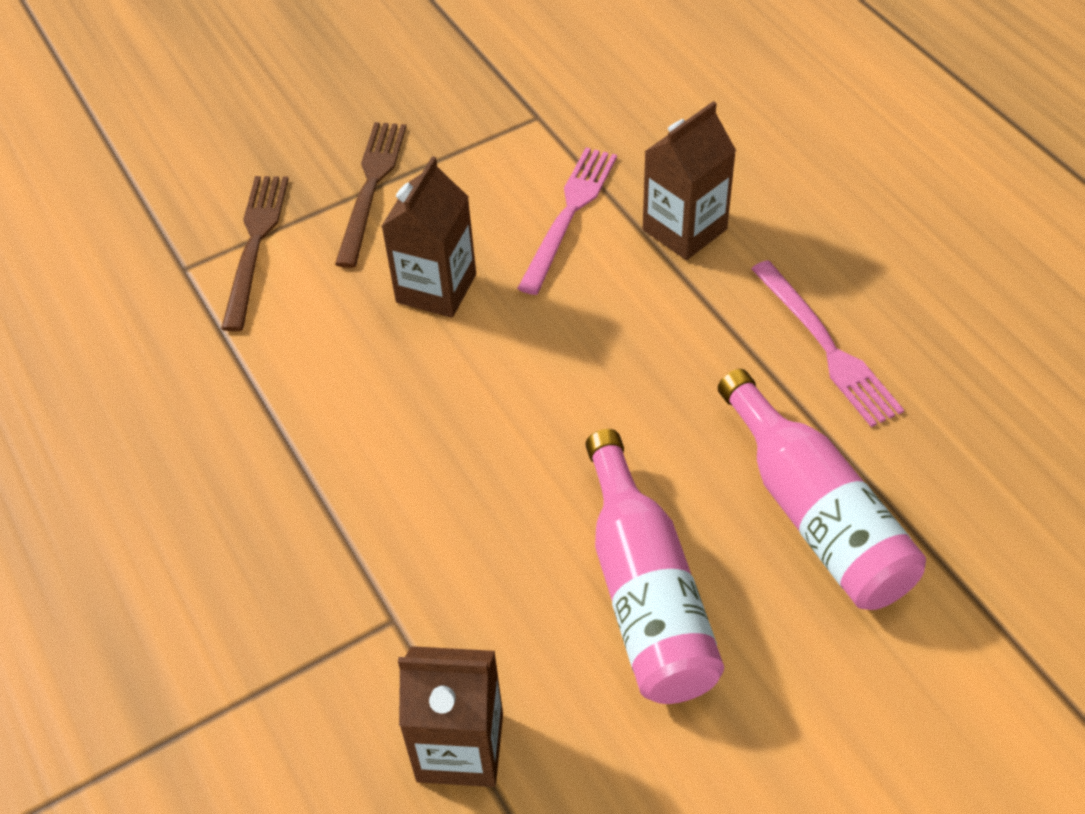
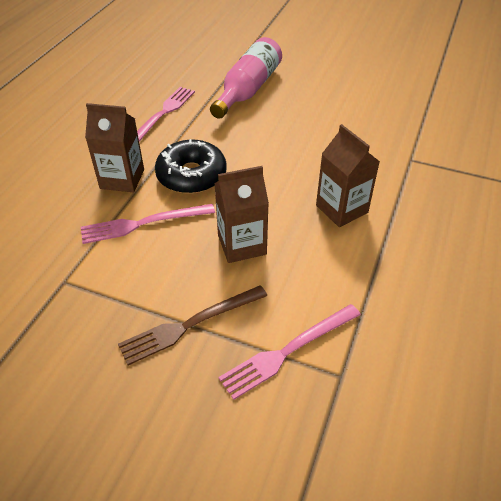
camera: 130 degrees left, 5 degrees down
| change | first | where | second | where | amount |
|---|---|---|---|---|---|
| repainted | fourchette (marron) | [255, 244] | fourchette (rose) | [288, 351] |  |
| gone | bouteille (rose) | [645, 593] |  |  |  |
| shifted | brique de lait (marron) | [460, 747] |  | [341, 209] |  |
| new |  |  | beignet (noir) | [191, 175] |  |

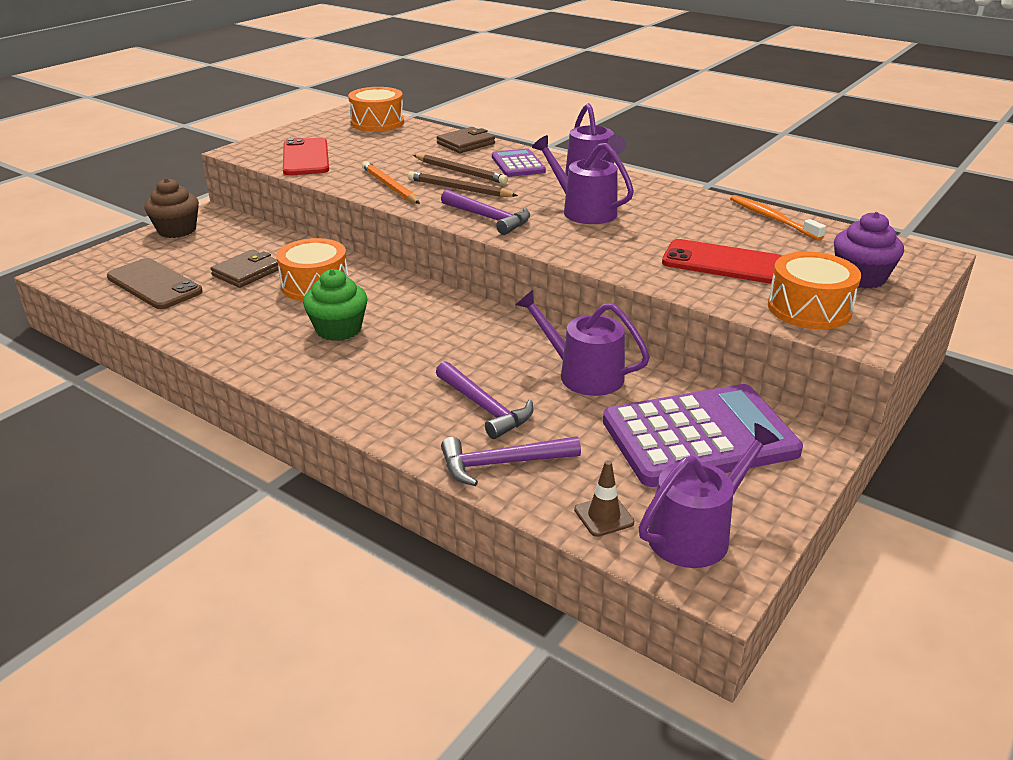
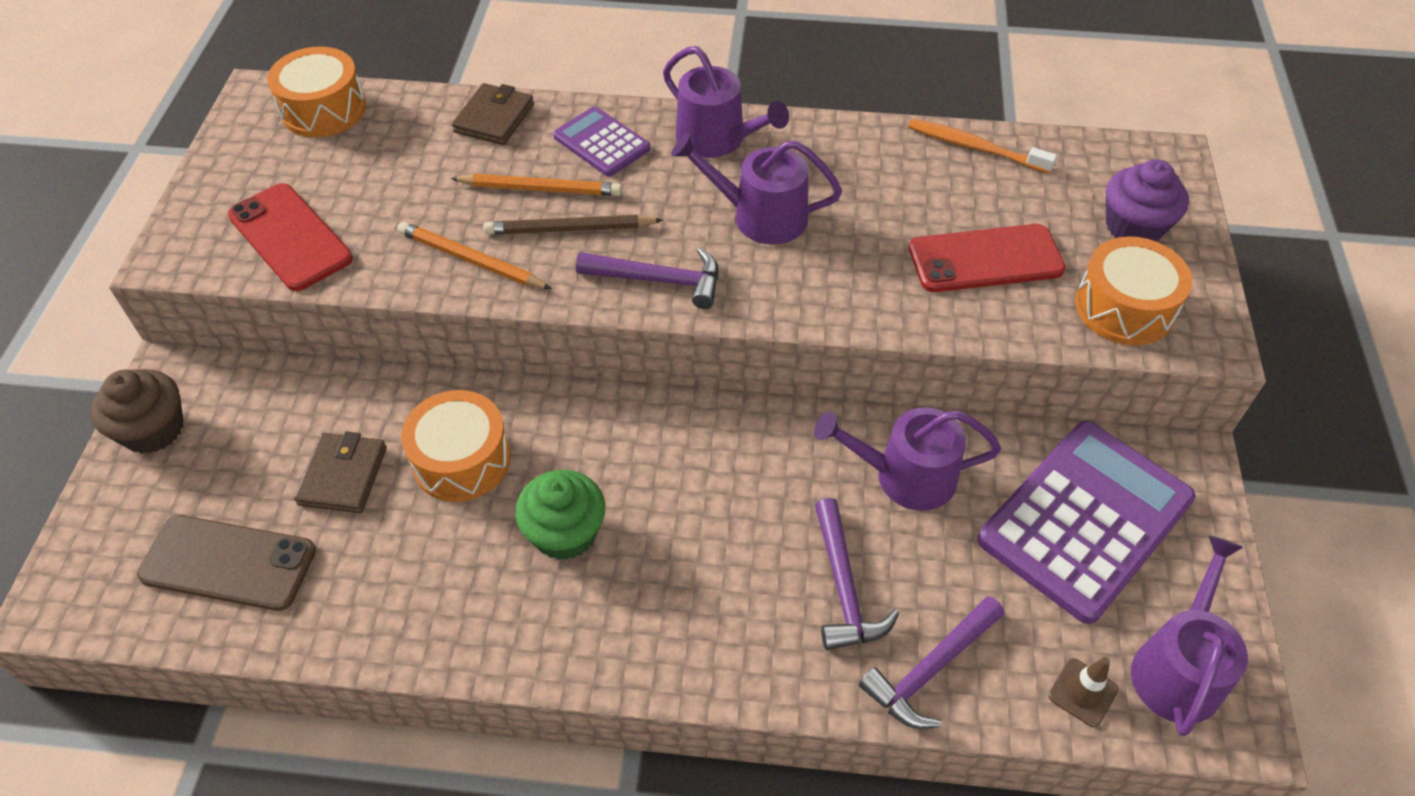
camera: 30 degrees left, 20 degrees up
| change | first | where | second | where | amount |
|---|---|---|---|---|---|
| repainted | crayon (marron) | [460, 172] | crayon (orange) | [540, 189] |  |
| rotated | marteau (violet) | [484, 407] |  | [844, 587] | 60 degrees clockwise |

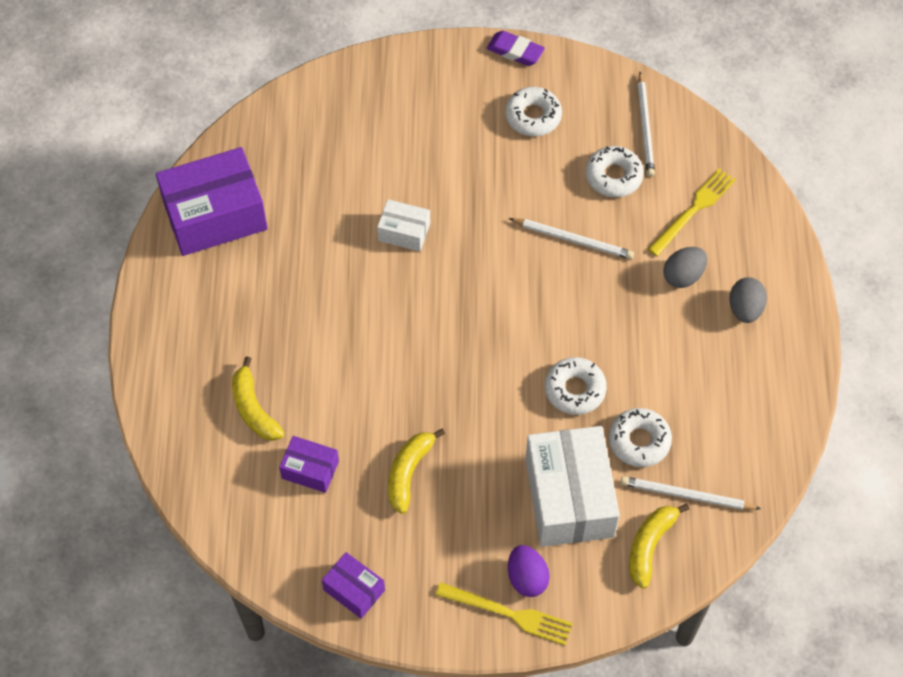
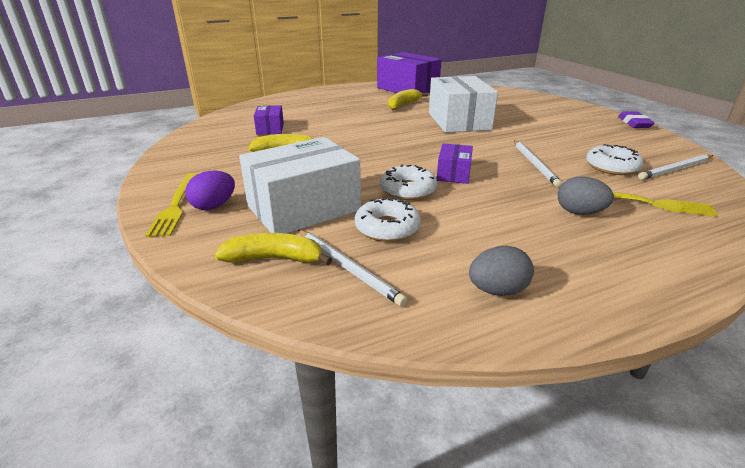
camera: 65 degrees right, 30 degrees down
| change | first | where | second | where | amount |
|---|---|---|---|---|---|
| gone | beignet (blanc) | [533, 116] |  |  |  |
| scaled | boîte (blanc) | [404, 232] |  | [458, 121] | x2.01 |
| shifted | œuf (gris) | [745, 309] |  | [497, 290] |  |
| shifted | banane (jaune) | [254, 409] |  | [403, 105] |  |
| rotated | crayon (blanc) | [686, 495] |  | [348, 268] | 150 degrees clockwise |
| shifted | boîte (violet) | [354, 590] |  | [453, 174] |  |

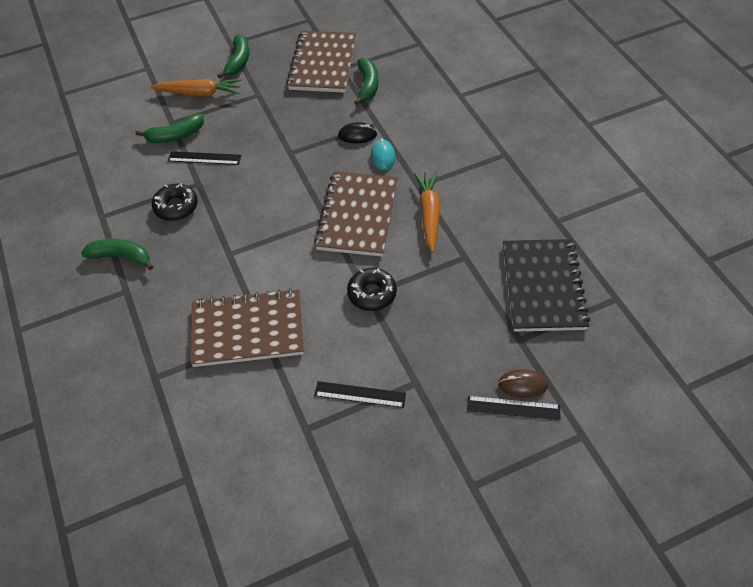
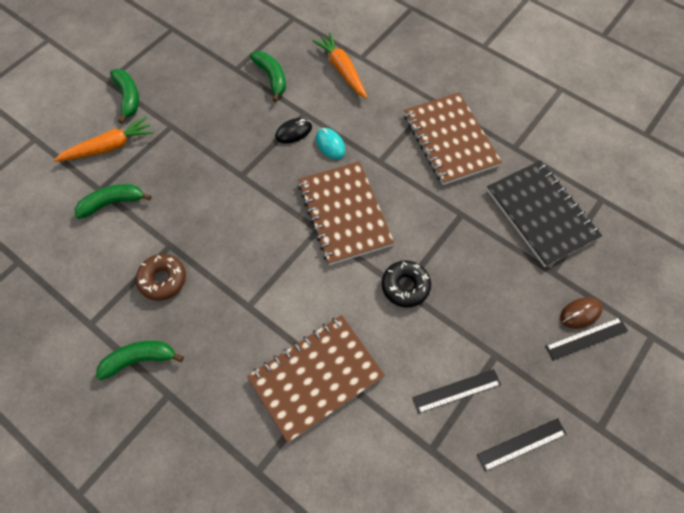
camera: 30 degrees left, 10 degrees up
| change | first | where | second | where | amount |
|---|---|---|---|---|---|
| shifted | carnet (marron) | [323, 64] |  | [450, 140] |  |
| rotated | banane (vert) | [175, 136] |  | [113, 203] | 150 degrees counterclockwise |
| shifted | règle (noir) | [204, 158] |  | [521, 444] |  |
| shifted | carotte (orange) | [429, 214] |  | [342, 70] |  |
| repainted | beignet (noir) | [176, 207] | beignet (marron) | [163, 279] |  |

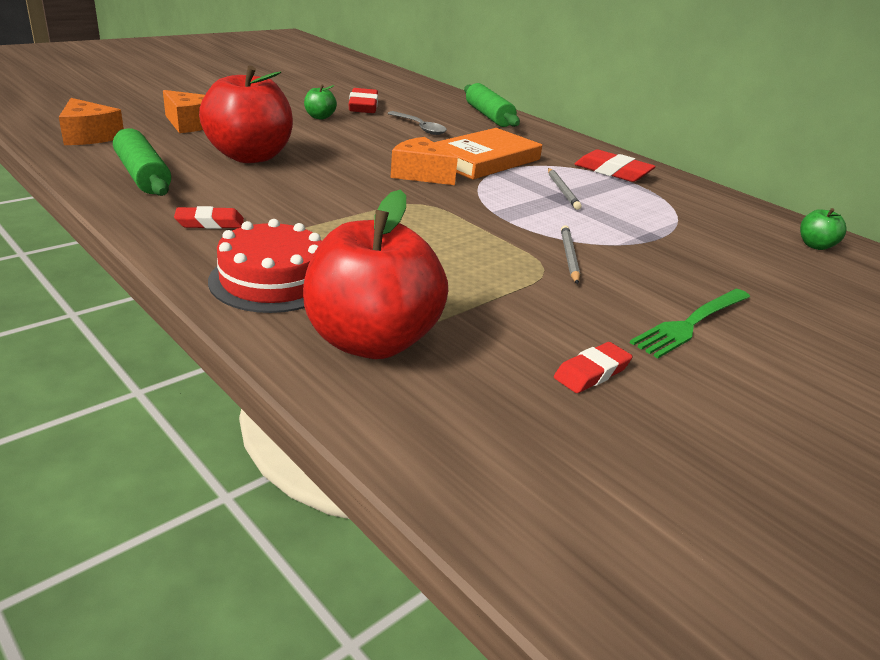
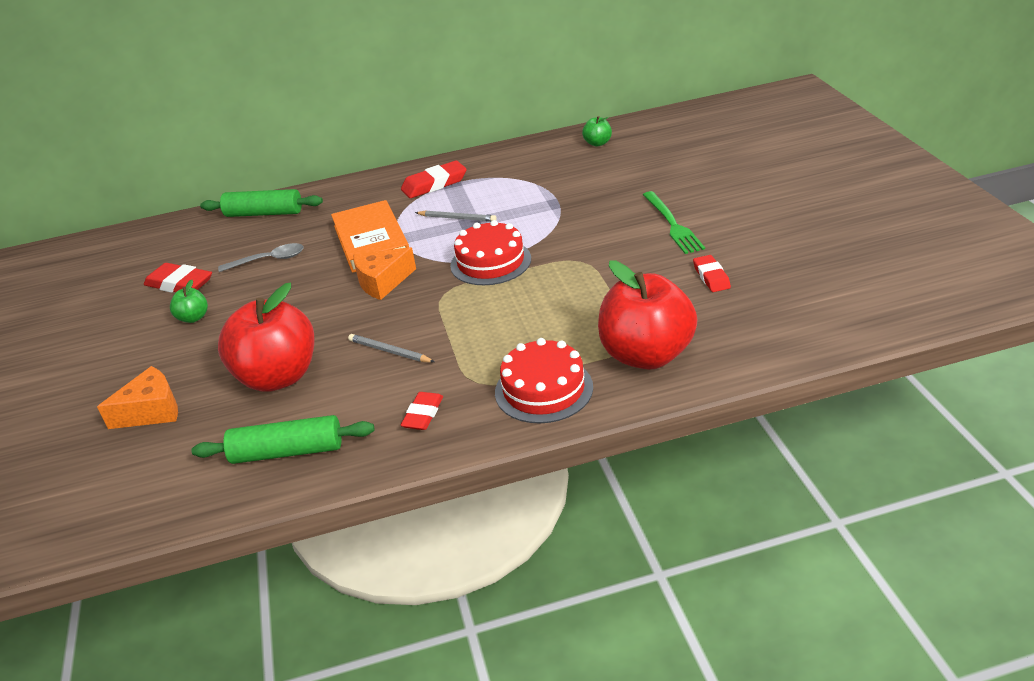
camera: 55 degrees left, 5 degrees up
| change | first | where | second | where | amount |
|---|---|---|---|---|---|
| gone | fromage (orange) | [89, 136] |  |  |  |
| shifted | crayon (gris) | [569, 257] |  | [389, 351] |  |
| new |  |  | gâteau (rouge) | [490, 262] |  |

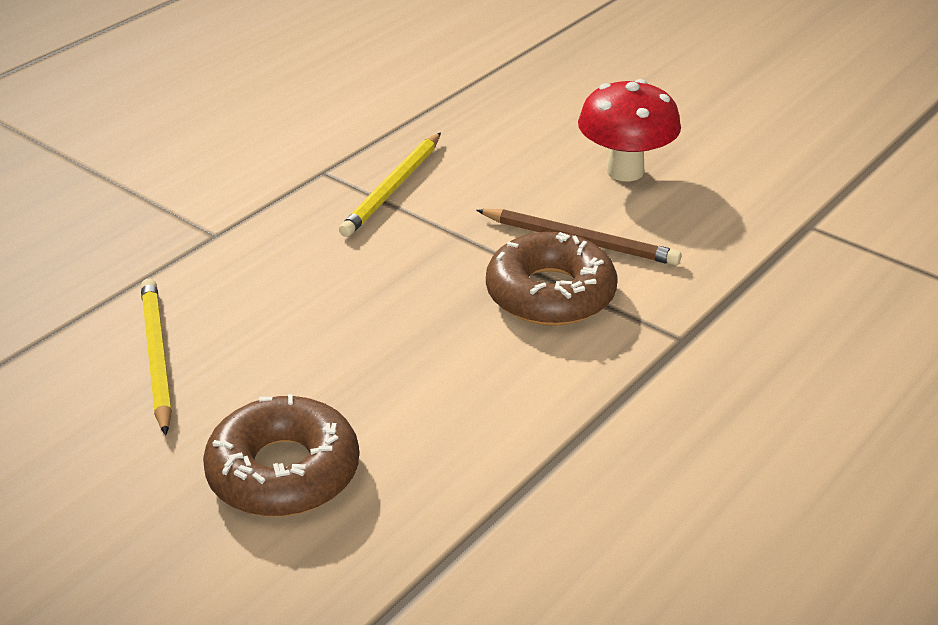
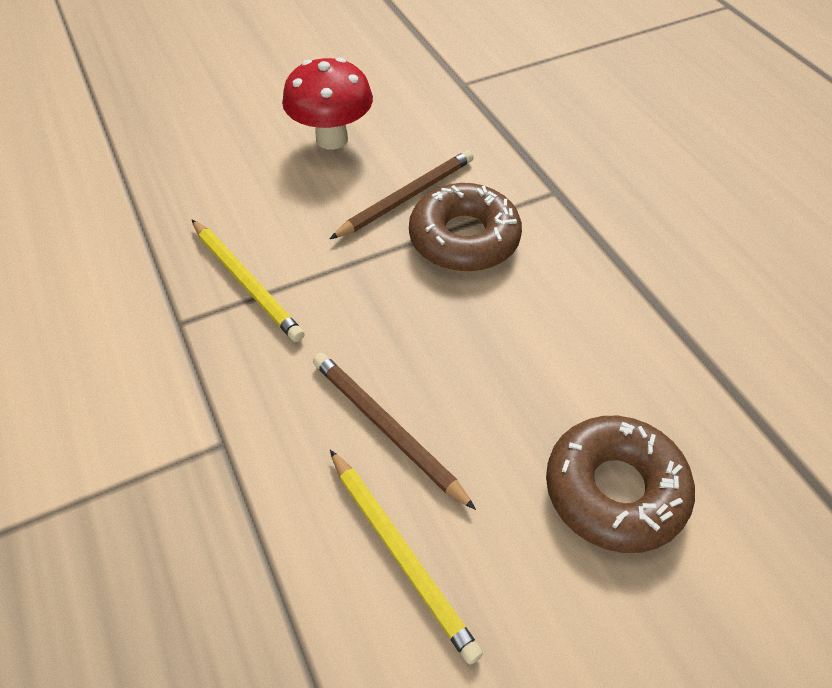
camera: 65 degrees left, 15 degrees up
| change | first | where | second | where | amount |
|---|---|---|---|---|---|
| rotated | crayon (jaune) | [156, 357] |  | [401, 553] | 135 degrees counterclockwise |
| new |  |  | crayon (marron) | [387, 429] |  |

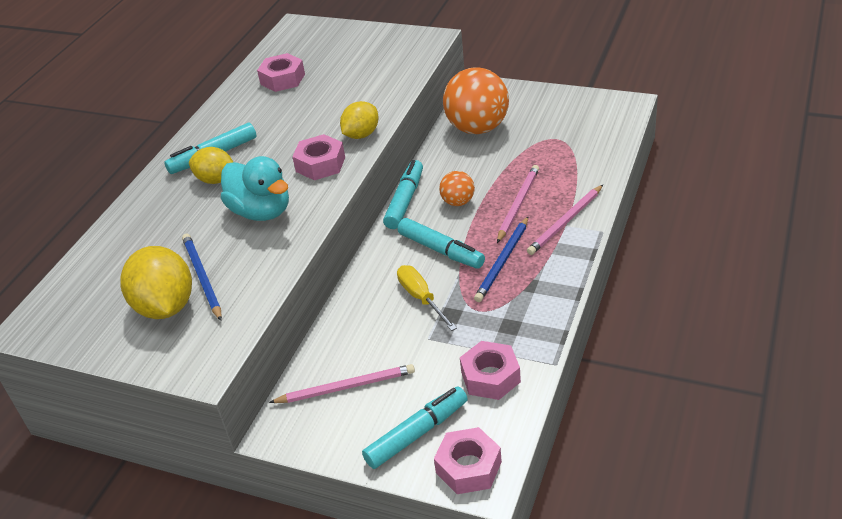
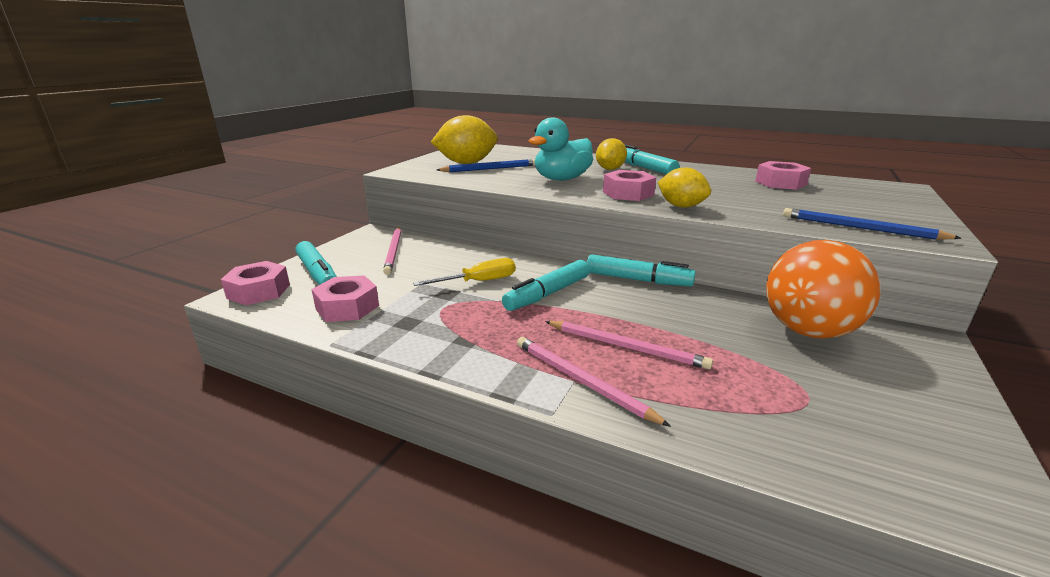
camera: 90 degrees right, 15 degrees down
| change | first | where | second | where | amount |
|---|---|---|---|---|---|
| gone | balle (orange) | [458, 202] |  |  |  |
| shifted | crayon (bleu) | [502, 261] |  | [860, 228] |  |

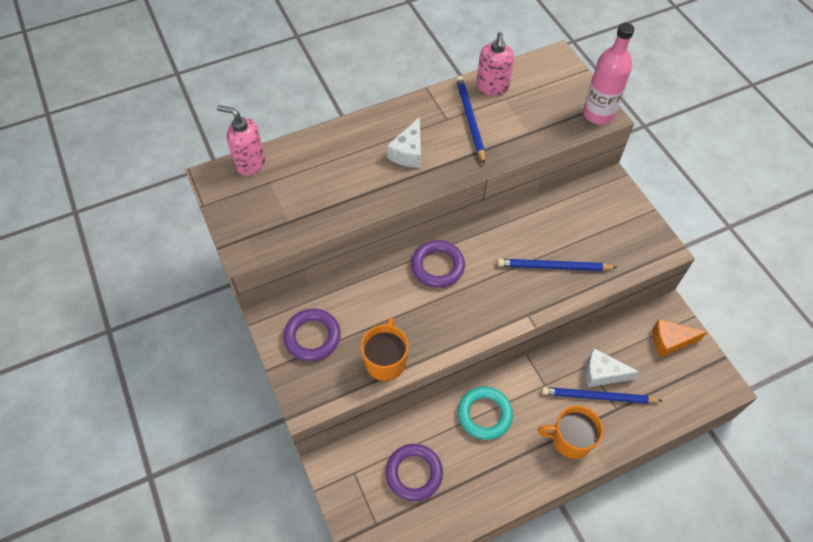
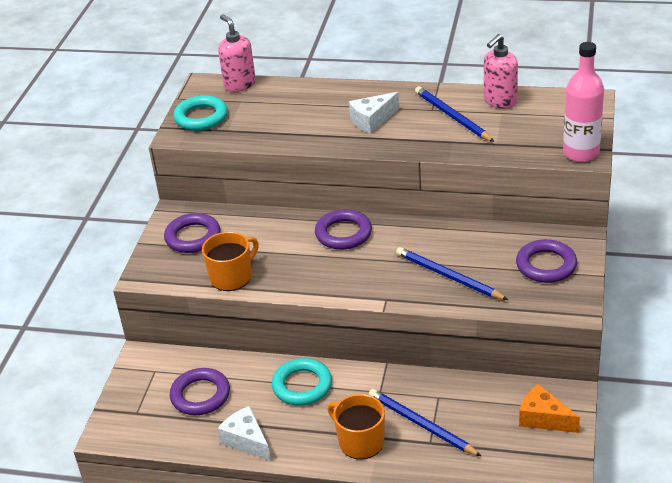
camera: 40 degrees right, 20 degrees down
| change | first | where | second | where | amount |
|---|---|---|---|---|---|
| rotated | crayon (bleu) | [470, 119] |  | [452, 116] | 60 degrees counterclockwise |
| shifted | fromage (blanc) | [602, 374] |  | [246, 441] |  |
| new |  |  | anneau (turquoise) | [201, 117] |  |
| new |  |  | anneau (violet) | [546, 265] |  |

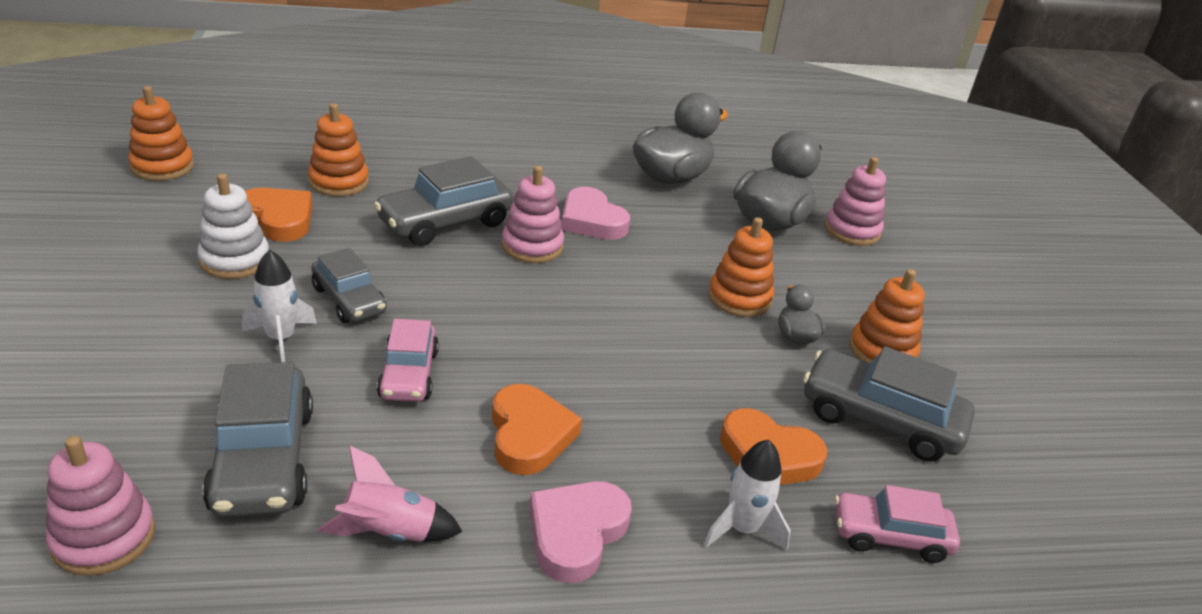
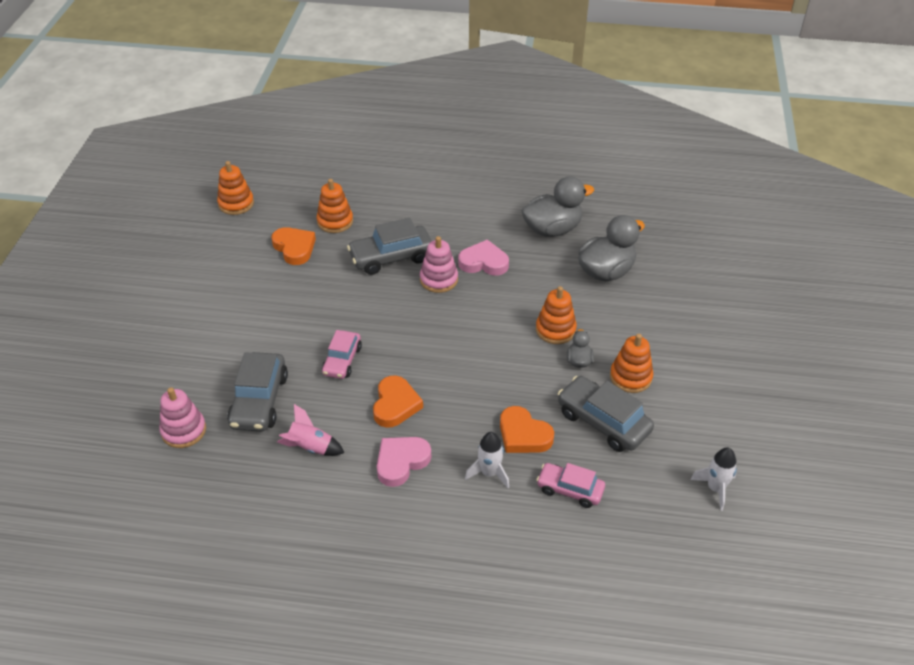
camera: 20 degrees right, 10 degrees up
| change | first | where | second | where | amount |
|---|---|---|---|---|---|
| gone | jouet à empiler (rose) | [852, 231] |  |  |  |
| gone | jouet à empiler (blanc) | [235, 260] |  |  |  |
| rotated | cœur (rose) | [591, 220] |  | [483, 262] | 120 degrees clockwise |
| gone | voiture (gris) | [349, 300] |  |  |  |
| shifted | fusée (blanc) | [281, 339] |  | [715, 488] |  |

